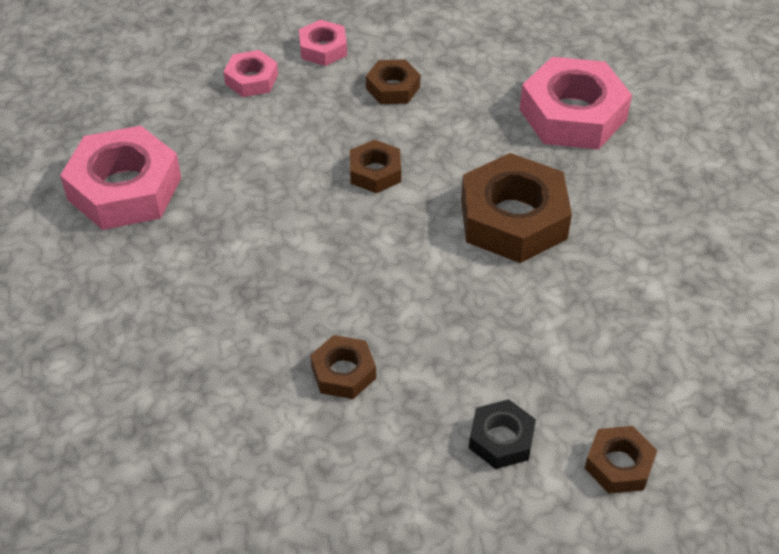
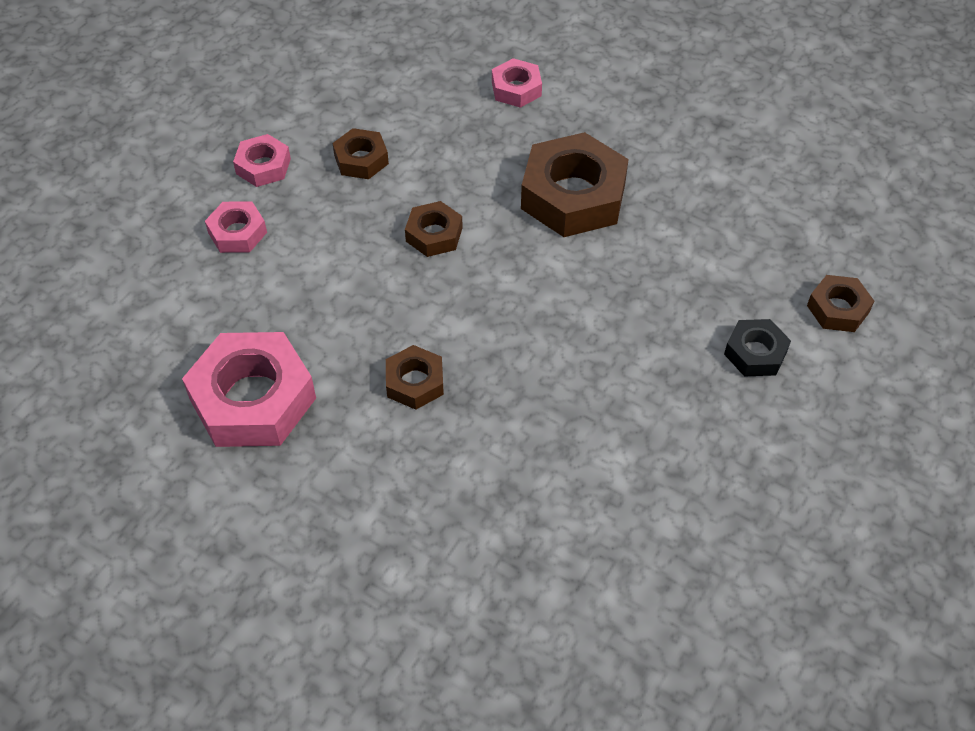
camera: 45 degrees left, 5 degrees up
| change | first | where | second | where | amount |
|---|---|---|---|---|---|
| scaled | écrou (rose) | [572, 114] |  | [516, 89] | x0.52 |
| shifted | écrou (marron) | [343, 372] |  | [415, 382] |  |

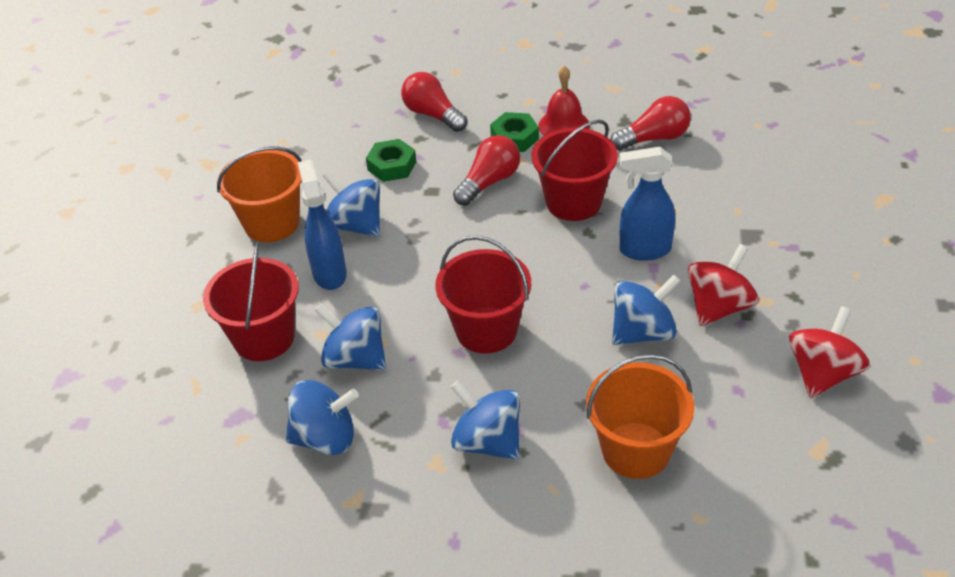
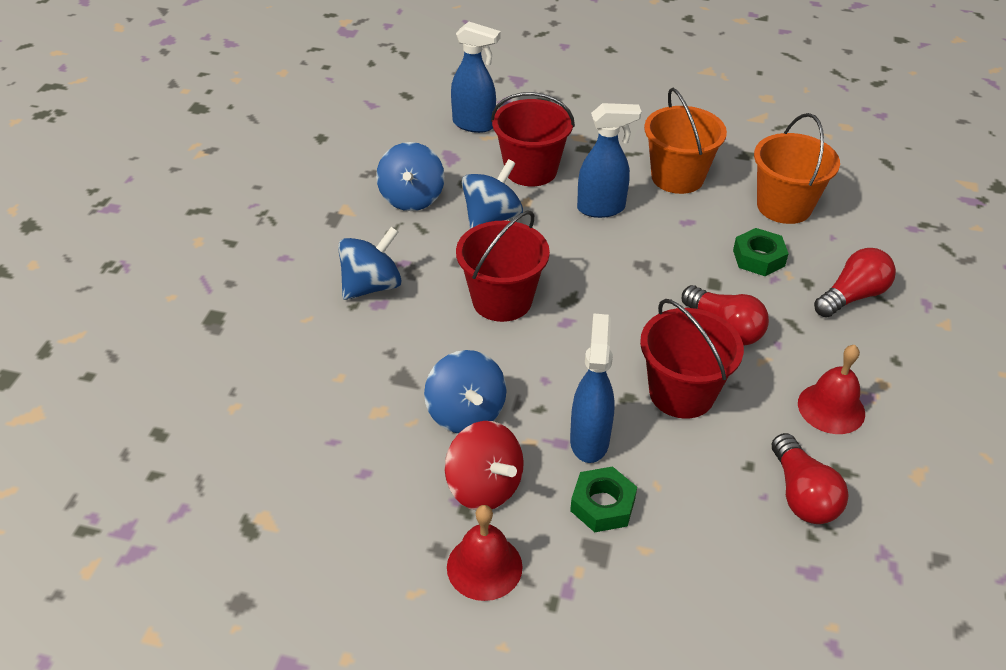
camera: 95 degrees right, 0 degrees up
| change | first | where | second | where | amount |
|---|---|---|---|---|---|
| shifted | écrou (vert) | [514, 138] |  | [602, 505] |  |
| gone | toupie (bleu) | [356, 225] |  |  |  |
| gone | toupie (rouge) | [822, 373] |  |  |  |
| shifted | seau (orange) | [636, 450] |  | [784, 206] |  |
| new |  |  | vaporisateur (bleu) | [474, 125] |  |
| new |  |  | cloche (rouge) | [484, 566] |  |

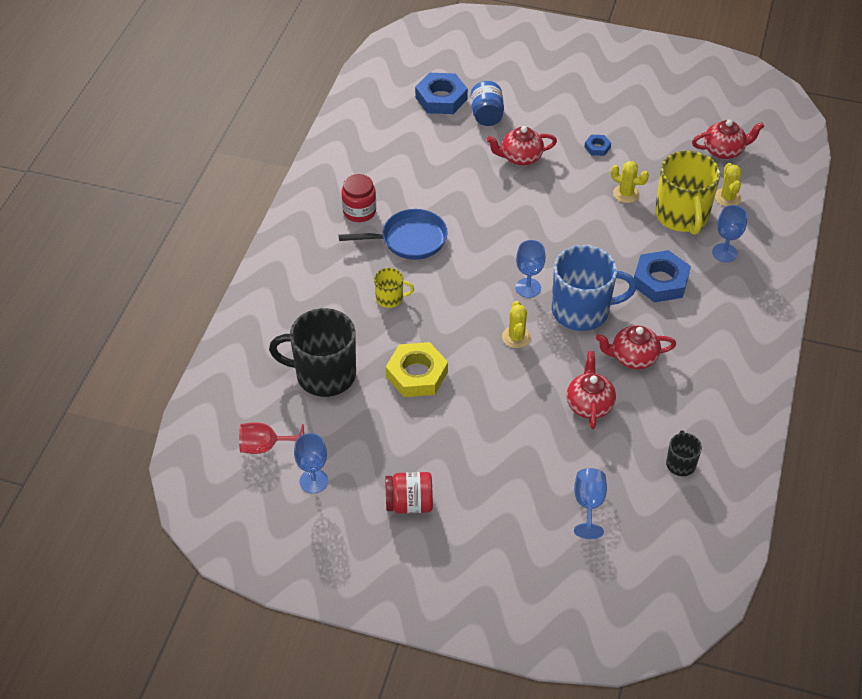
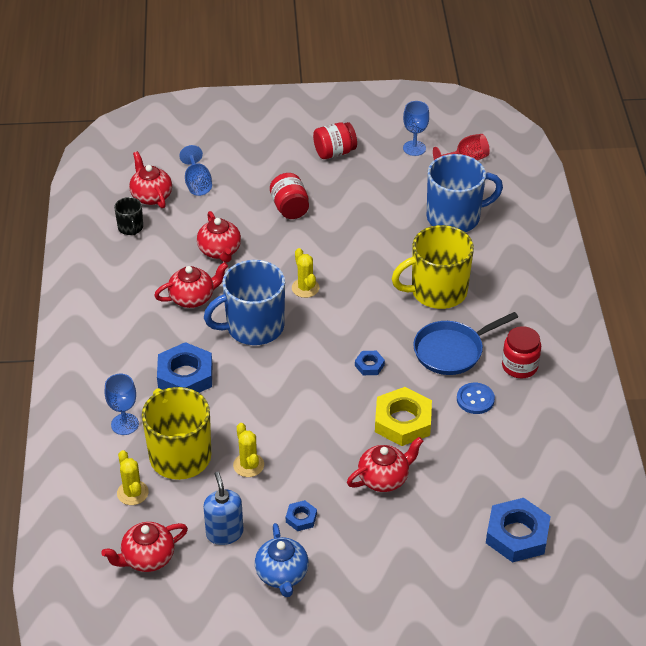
camera: 160 degrees right, 5 degrees down
| change | first | where | second | where | amount |
|---|---|---|---|---|---|
| gone | bocal (bleu) | [487, 115] |  |  |  |
| rotated | cactus (jaune) | [626, 194] |  | [248, 465] | 60 degrees clockwise |
| gone | verre à pied (bleu) | [528, 288] |  |  |  |
| scaled | tasse (jaune) | [390, 298] |  | [437, 291] | x2.10 |
| repainted | tasse (noir) | [324, 374] | tasse (bleu) | [455, 217] |  |
| shifted | écrou (jaune) | [417, 374] |  | [403, 421] |  |
| new |  |  | théière (rouge) | [151, 196] |  |
| new |  |  | bocal (rouge) | [290, 208] |  |
| new |  |  | écrou (bleu) | [369, 365] |  |
| new |  |  | bouton (bleu) | [475, 399] |  |
| new |  |  | distributeur de savon (bleu) | [224, 533] |  |
| new |  |  | théière (bleu) | [282, 575] |  |

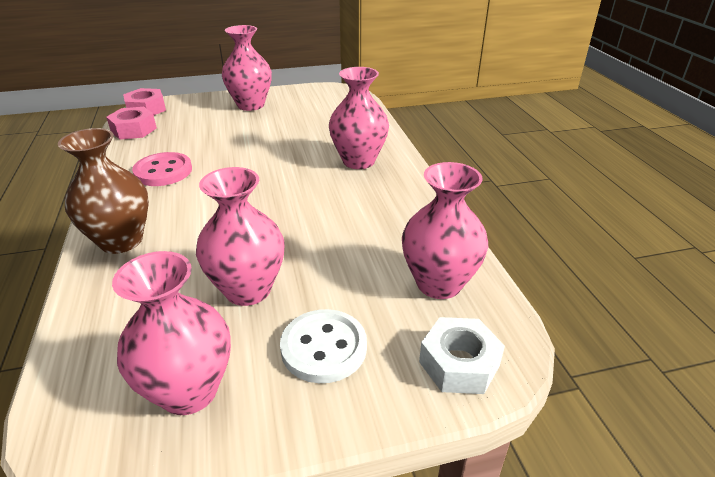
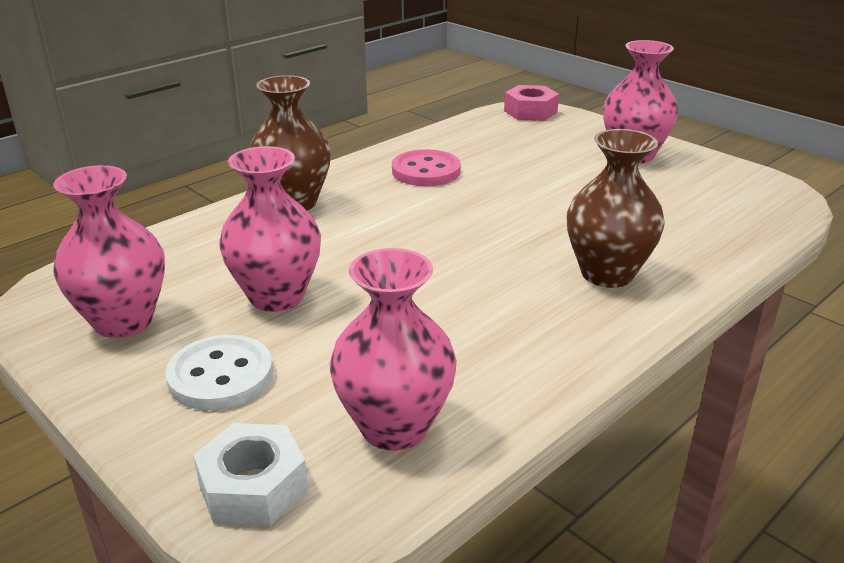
camera: 60 degrees right, 5 degrees down
| change | first | where | second | where | amount |
|---|---|---|---|---|---|
| repainted | vase (rose) | [358, 161] | vase (marron) | [607, 274] |  |
| gone | écrou (rose) | [134, 130] |  |  |  |

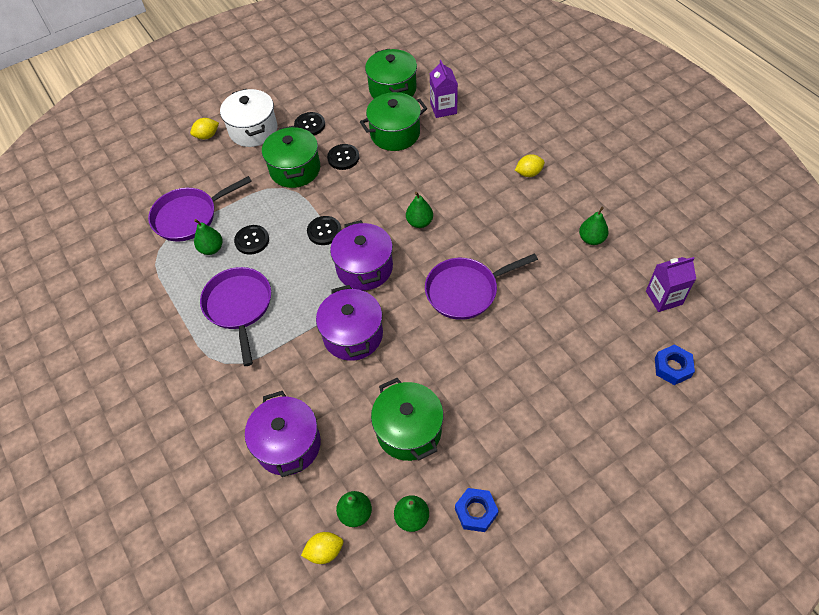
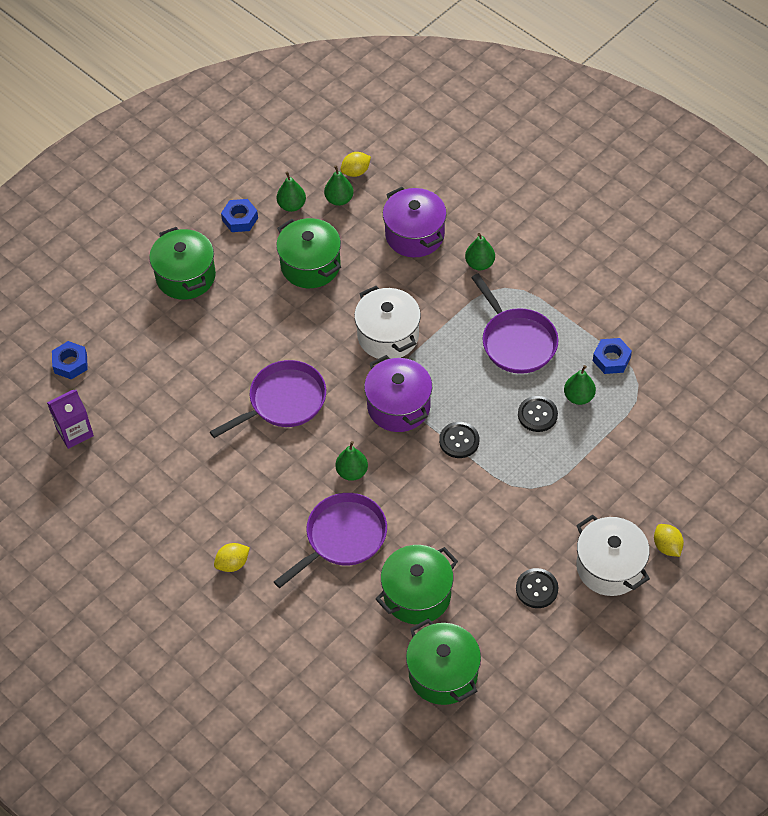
camera: 165 degrees right, 0 degrees up
| change | first | where | second | where | amount |
|---|---|---|---|---|---|
| gone | brique de lait (violet) | [443, 108] |  |  |  |
| rotated | citron (jaune) | [207, 136] |  | [667, 546] | 75 degrees counterclockwise |
| shifted | marmite (vert) | [295, 169] |  | [186, 276] |  |
| gone | bouton (noir) | [343, 158] |  |  |  |
| shifted | poêle (violet) | [189, 216] |  | [342, 538] |  |
| shifted | poire (vert) | [591, 239] |  | [479, 264] |  |
| repainted | marmite (violet) | [353, 335] | marmite (blanc) | [388, 336] |  |
| new |  |  | écrou (bleu) | [611, 359] |  |

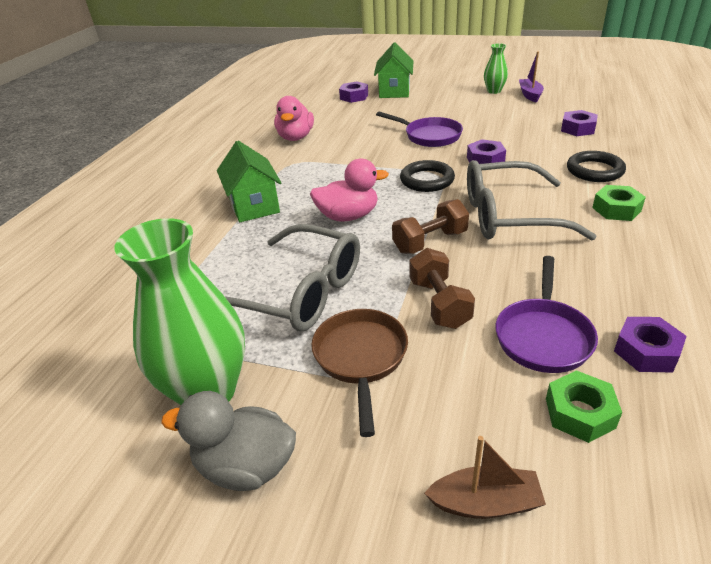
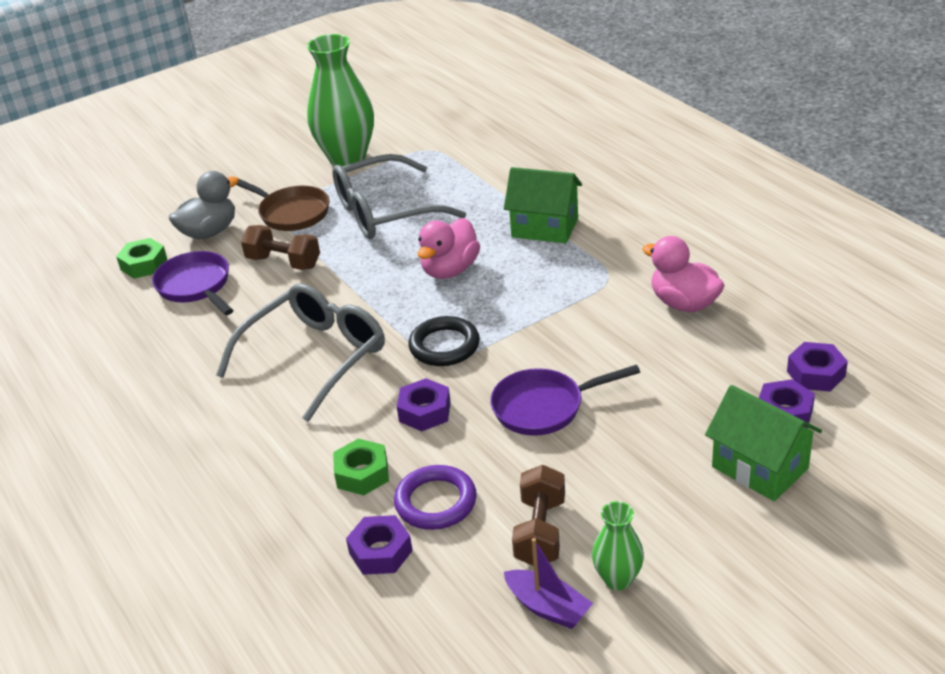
camera: 130 degrees right, 0 degrees up
| change | first | where | second | where | amount |
|---|---|---|---|---|---|
| gone | anneau (noir) | [594, 170] |  |  |  |
| shifted | écrou (vert) | [616, 209] |  | [362, 474] |  |
| shifted | haltère (marron) | [430, 242] |  | [540, 531] |  |
| shifted | écrou (violet) | [646, 351] |  | [816, 374] |  |
| shifted | canard (gris) | [246, 466] |  | [209, 232] |  |
| gone | bateau (marron) | [485, 503] |  |  |  |
| new |  |  | anneau (violet) | [435, 502] |  |

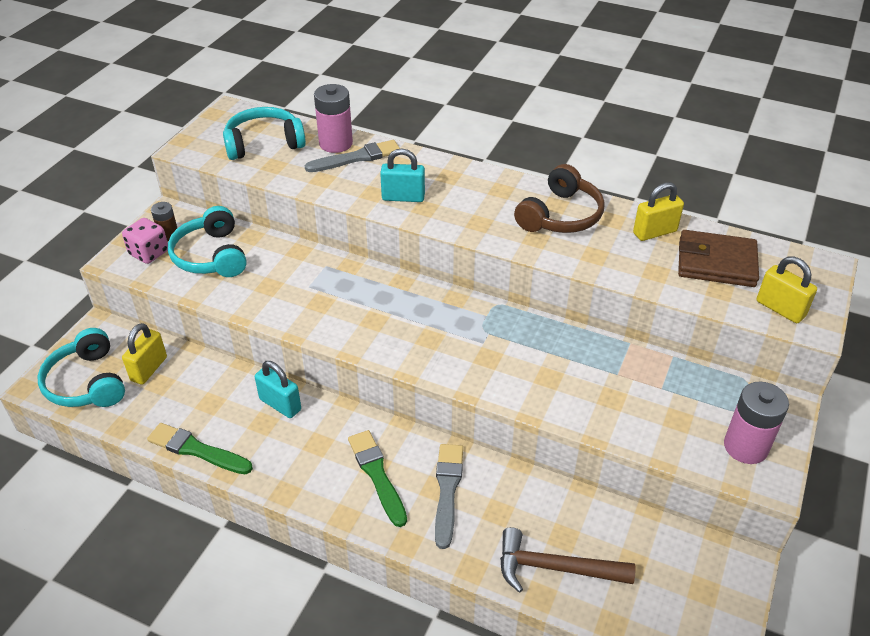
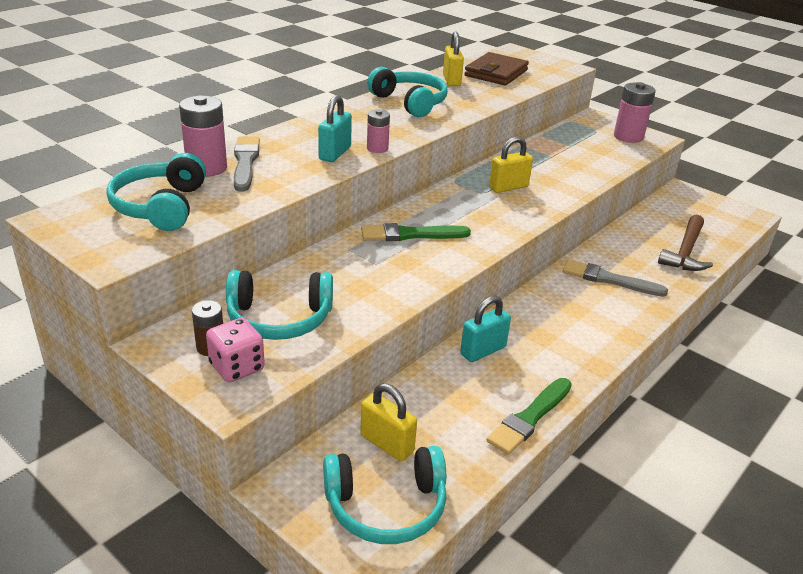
camera: 75 degrees left, 10 degrees down
| change | first | where | second | where | amount |
|---|---|---|---|---|---|
| repainted | casque audio (marron) | [560, 215] | casque audio (turquoise) | [410, 102] |  |
| shifted | cadenas (jaune) | [780, 309] |  | [508, 187] |  |
| shifted | pinceau (vert) | [377, 475] |  | [411, 235] |  |
| new |  |  | pile (rose) | [377, 148] |  |

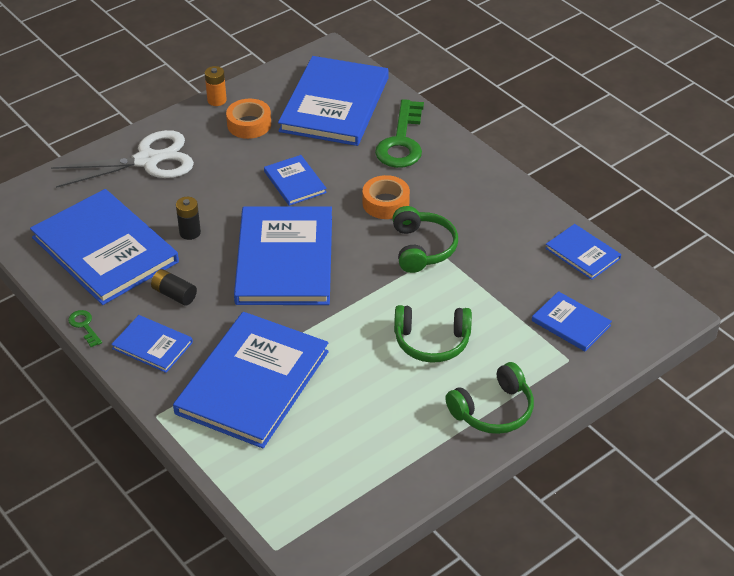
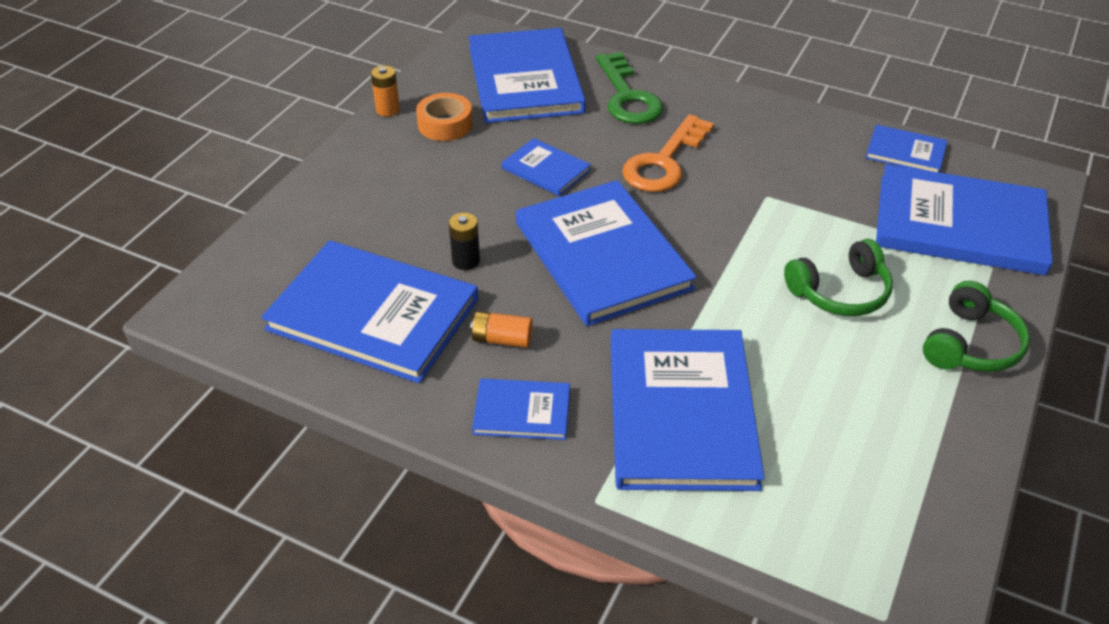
camera: 25 degrees left, 0 degrees up
| change | first | where | second | where | amount |
|---|---|---|---|---|---|
| gone | ciseaux (blanc) | [148, 160] |  |  |  |
| swapped | ruban adhésif (orange) | [385, 203] | clé (orange) | [664, 162] |  |
| gone | casque audio (vert) | [422, 248] |  |  |  |
| repainted | pile (noir) | [174, 294] | pile (orange) | [502, 339] |  |
| scaled | livre (bleu) | [571, 323] |  | [960, 224] | x2.07 |
| gone | clé (vert) | [84, 326] |  |  |  |

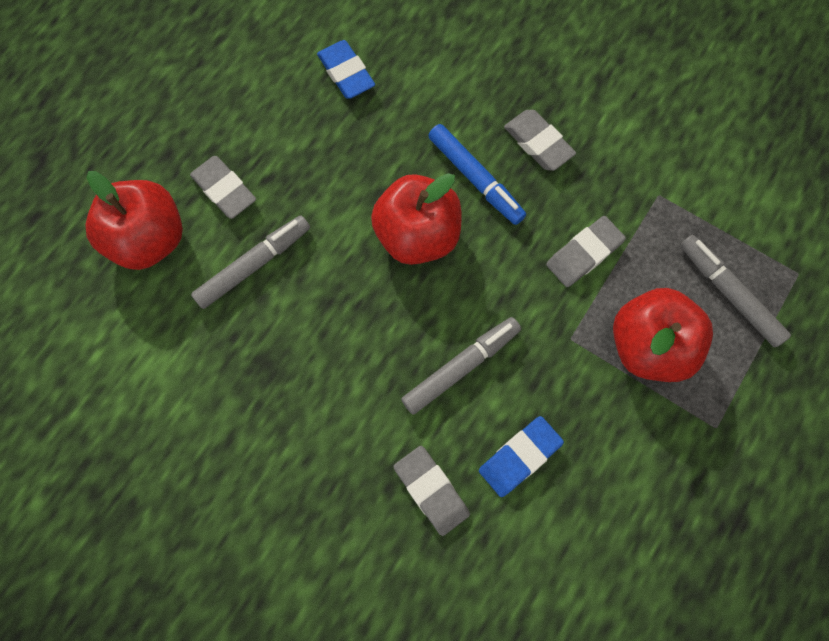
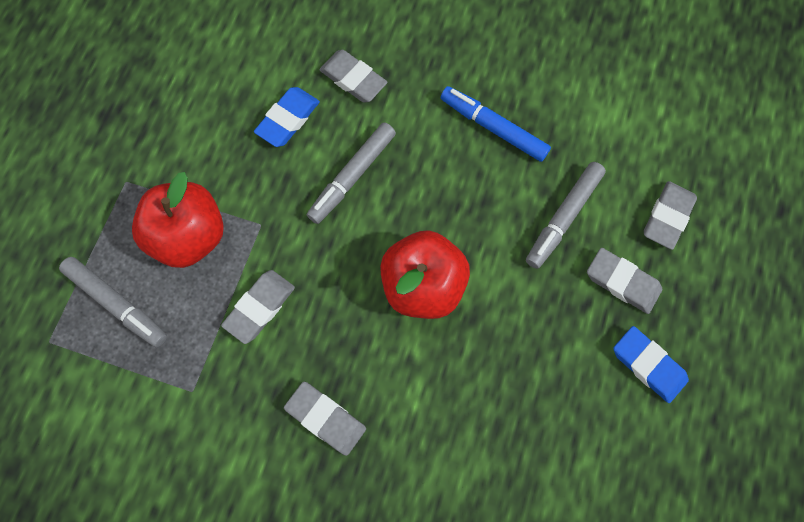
camera: 165 degrees right, 0 degrees up
| change | first | where | second | where | amount |
|---|---|---|---|---|---|
| shifted | gomme (bleu) | [346, 73] |  | [648, 365] |  |
| shifted | feutre (bleu) | [475, 178] |  | [493, 128] |  |
| swapped | pomme (rouge) | [150, 239] | gomme (gris) | [667, 217] |  |

